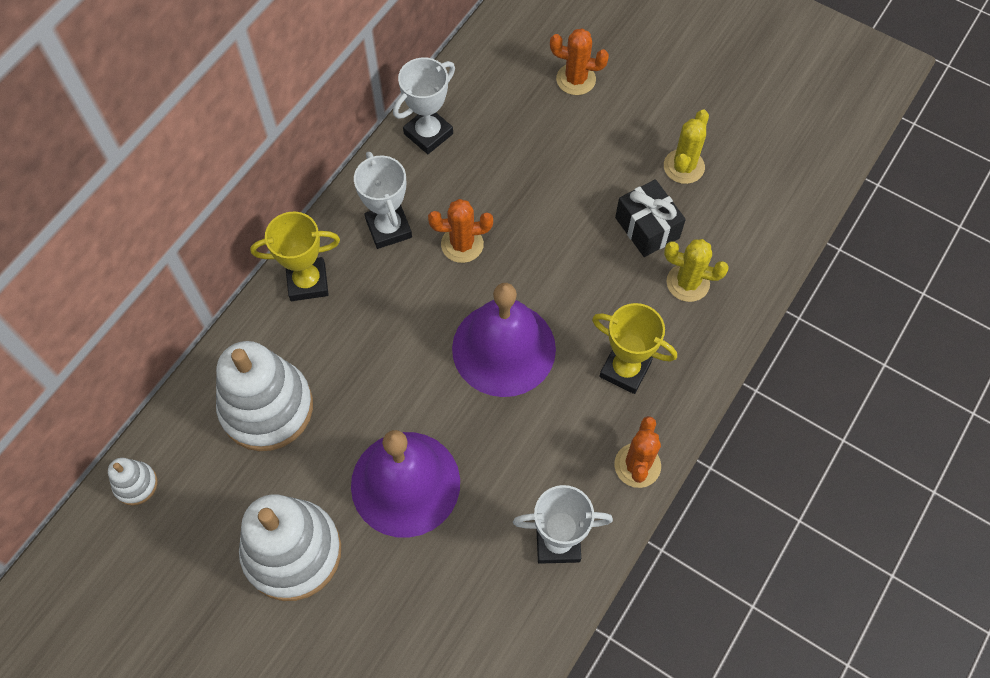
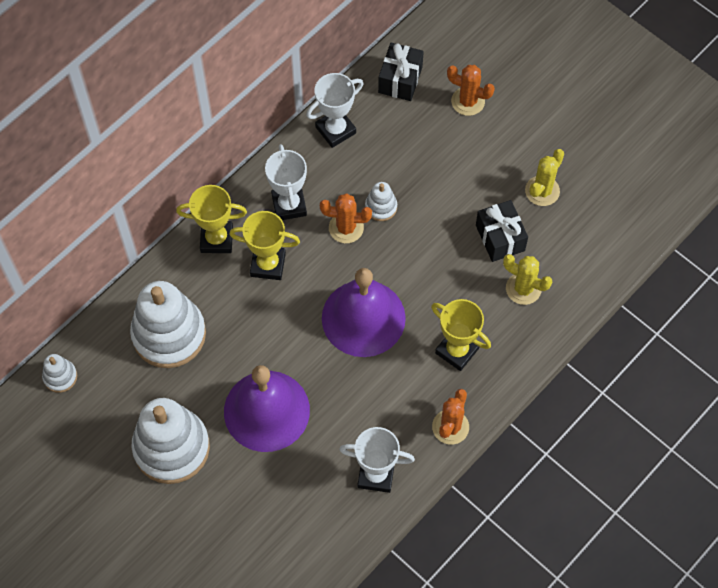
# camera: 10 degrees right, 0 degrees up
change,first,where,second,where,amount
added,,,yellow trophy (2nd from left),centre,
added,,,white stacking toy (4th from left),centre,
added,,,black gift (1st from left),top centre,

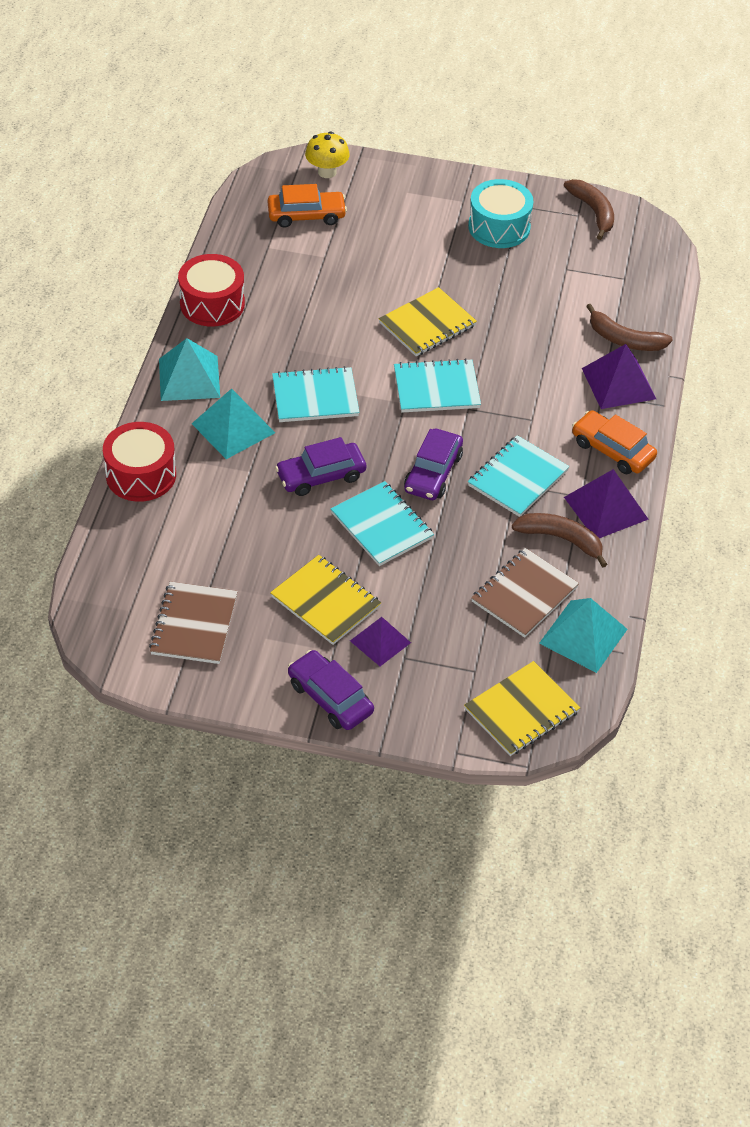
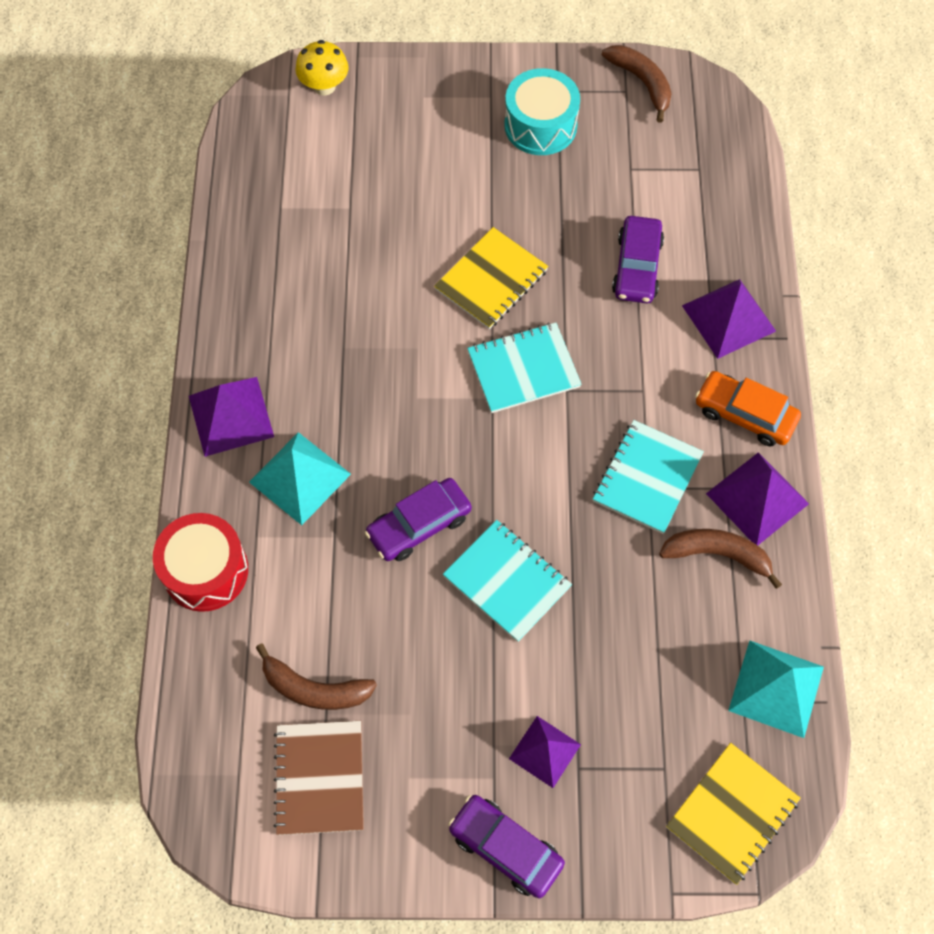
# camera: 10 degrees left, 15 degrees up
change,first,where,second,where,amount
removed,red drum (2nd from left),top left,,,
removed,orange car (1st from left),top centre,,,
removed,yellow notebook (1st from left),centre,,,
removed,turquoise notebook (1st from left),centre,,,
removed,brown notebook (2nd from left),middle right,,,
moved,purple car (3rd from left),centre,,top right,
moved,brown banana (3rd from left in the first image),top right,brown banana (1st from left),bottom centre,
recoloured,turquoise pyramid (1st from left),top left,purple pyramid (1st from left),middle left,

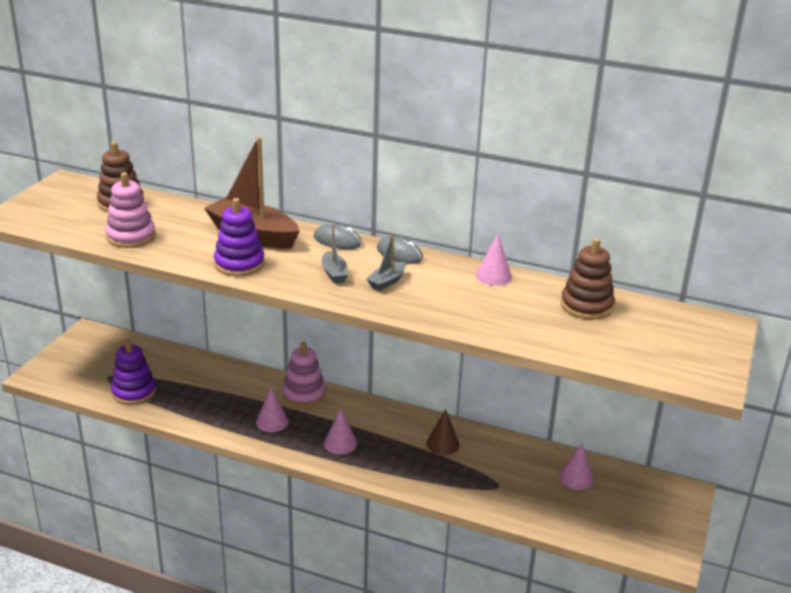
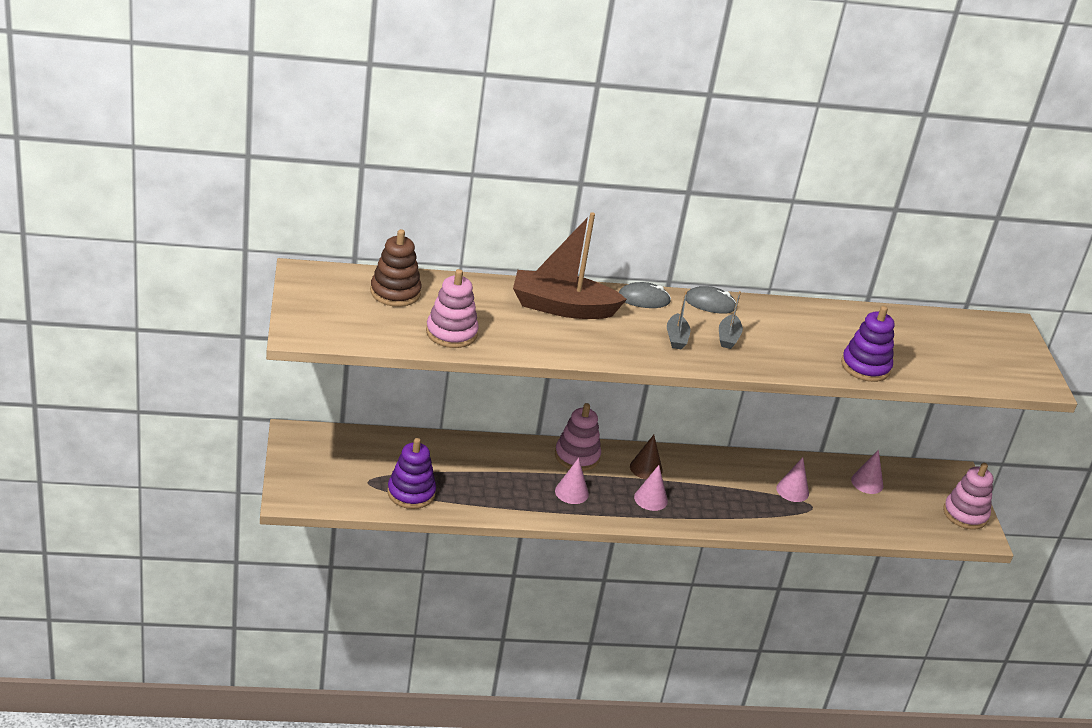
# camera: 30 degrees left, 5 degrees up
change,first,where,second,where,amount
removed,brown stacking toy (2nd from left),middle right,,,
added,,,pink stacking toy (3rd from left),bottom right,
moved,purple stacking toy (2nd from left),middle left,,middle right,
moved,brown cone,bottom centre,,centre,
moved,pink cone (3rd from left),centre,,middle right,
turned,grey boat (1st from left),centre,,centre,45 degrees clockwise

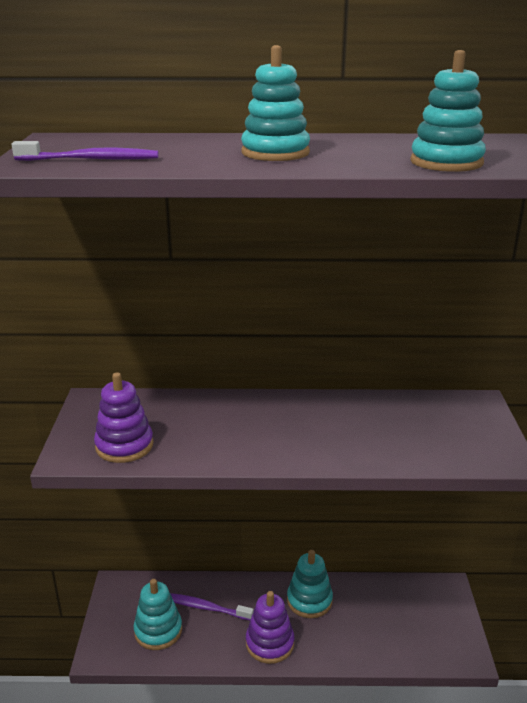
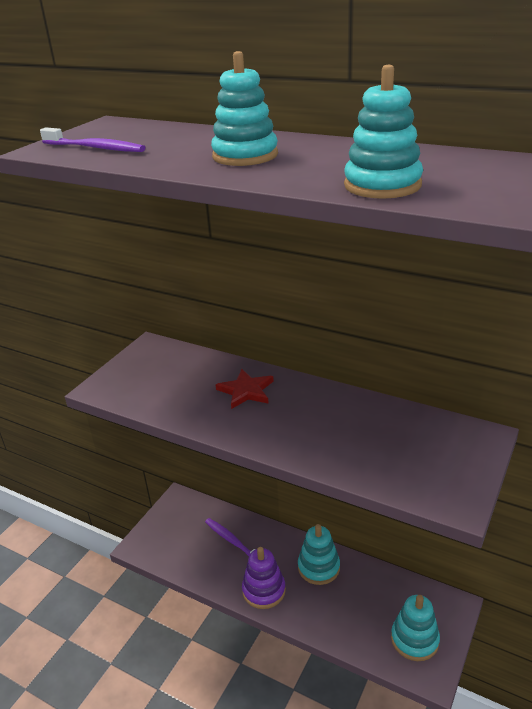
# camera: 30 degrees right, 5 degrees up
change,first,where,second,where,amount
removed,purple stacking toy (1st from left),middle left,,,
added,,,red star,centre,
moved,turquoise stacking toy (1st from left in the first image),bottom left,turquoise stacking toy (4th from left),bottom right,

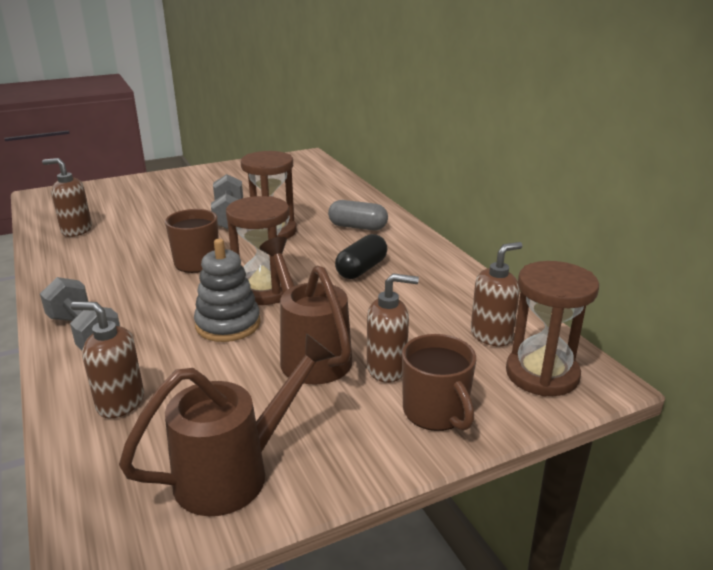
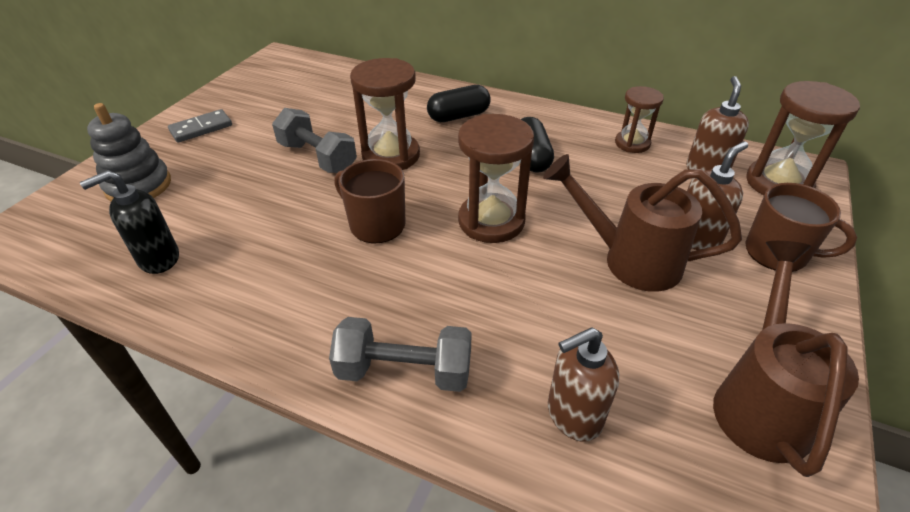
# camera: 40 degrees left, 15 degrees up
change,first,where,second,where,amount
added,,,grey domino,top left,
added,,,brown hourglass (3rd from left),top right,
moved,grey stacking toy,middle left,,top left,
recoloured,brown soap dispenser (1st from left),middle left,black soap dispenser,middle left,
recoloured,grey capsule,centre,black capsule (1st from left),top centre,

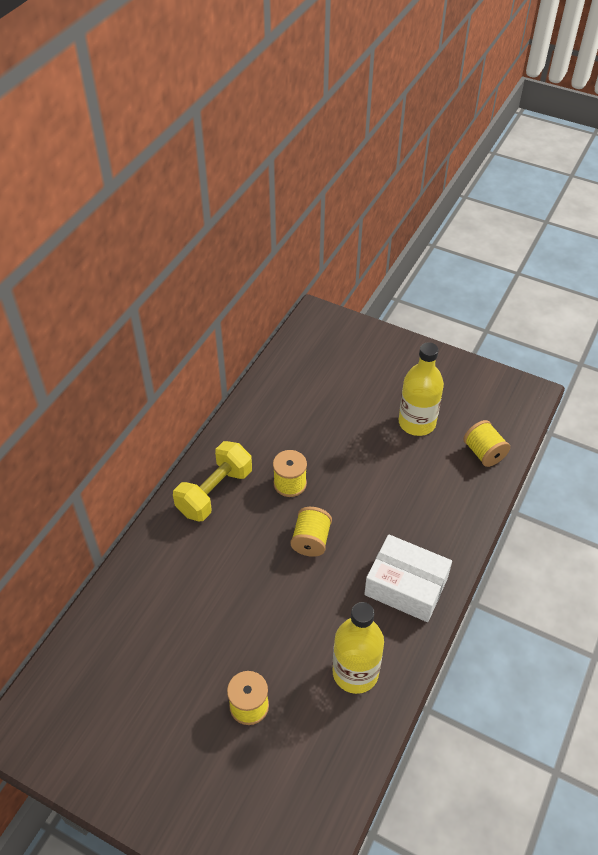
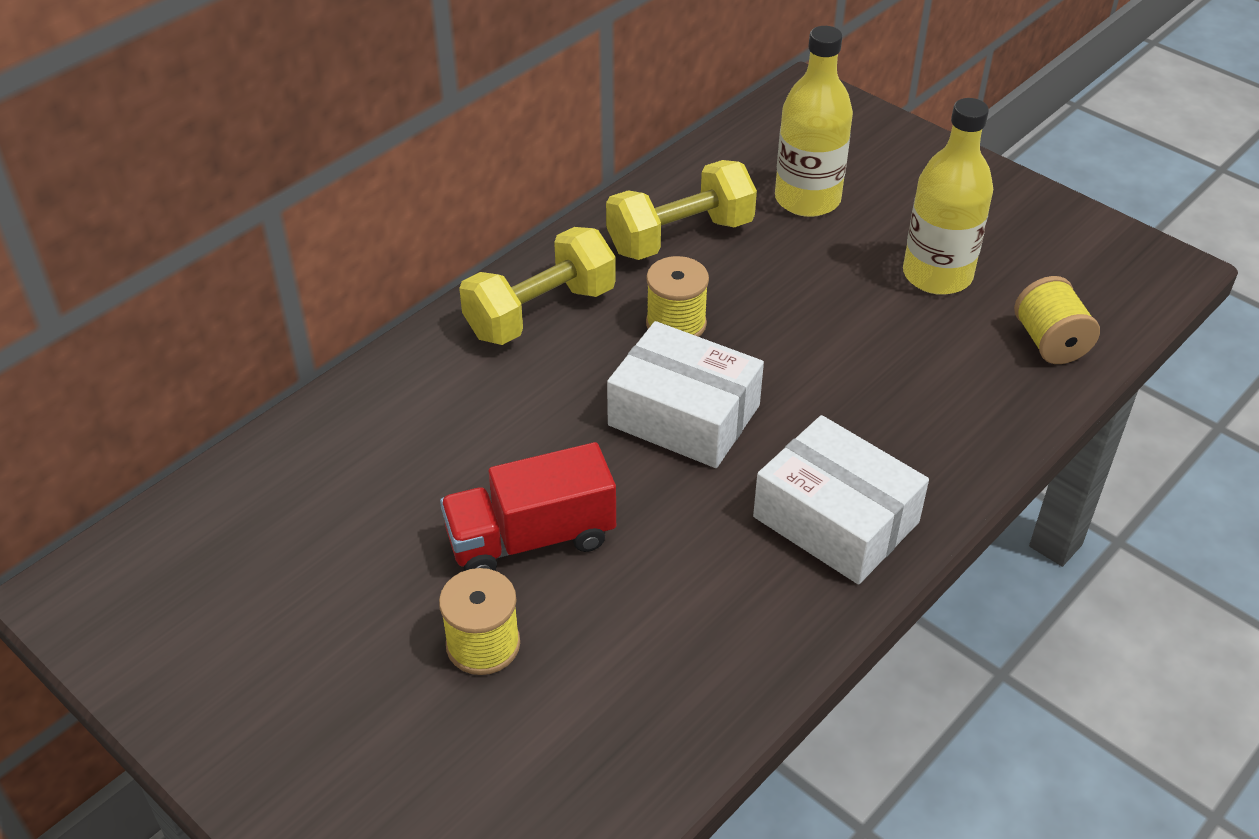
# camera: 15 degrees right, 5 degrees down
change,first,where,second,where,amount
added,,,red truck,centre,
added,,,yellow dumbbell (2nd from left),top centre,
moved,yellow bottle (1st from left),bottom centre,,top centre,
replaced,yellow spool (3rd from left),centre,white box (1st from left),centre,

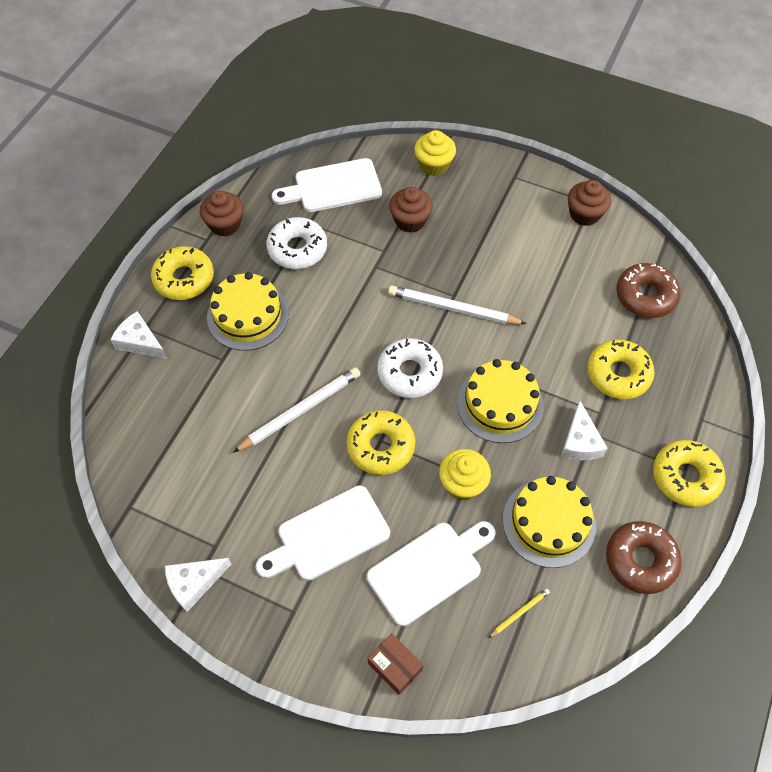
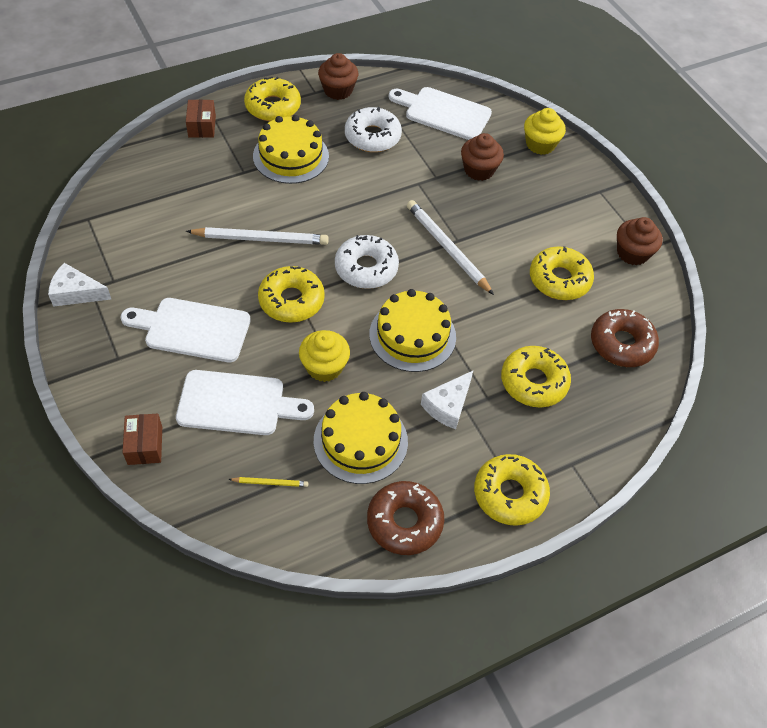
# camera: 35 degrees right, 5 degrees down
change,first,where,second,where,amount
added,,,yellow donut (5th from left),middle right,
replaced,white cheese (1st from left),middle left,brown box (2nd from left),top left,

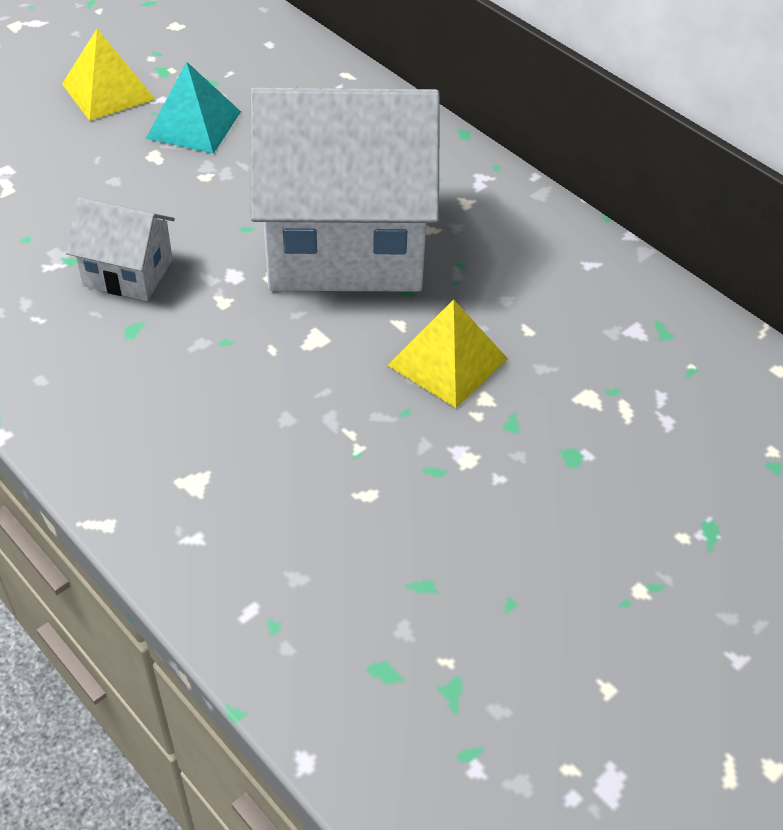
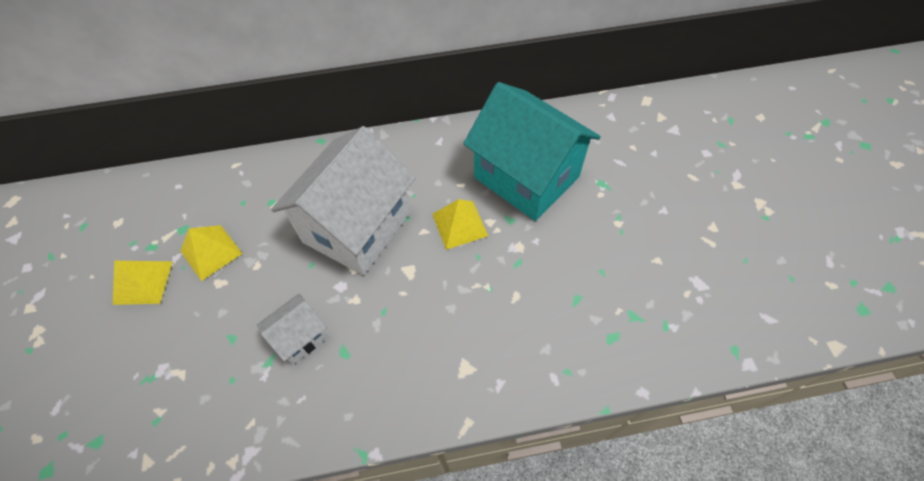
# camera: 55 degrees left, 10 degrees up
change,first,where,second,where,amount
added,,,turquoise house,top centre,
recoloured,turquoise pyramid,top left,yellow pyramid (2nd from left),middle left,

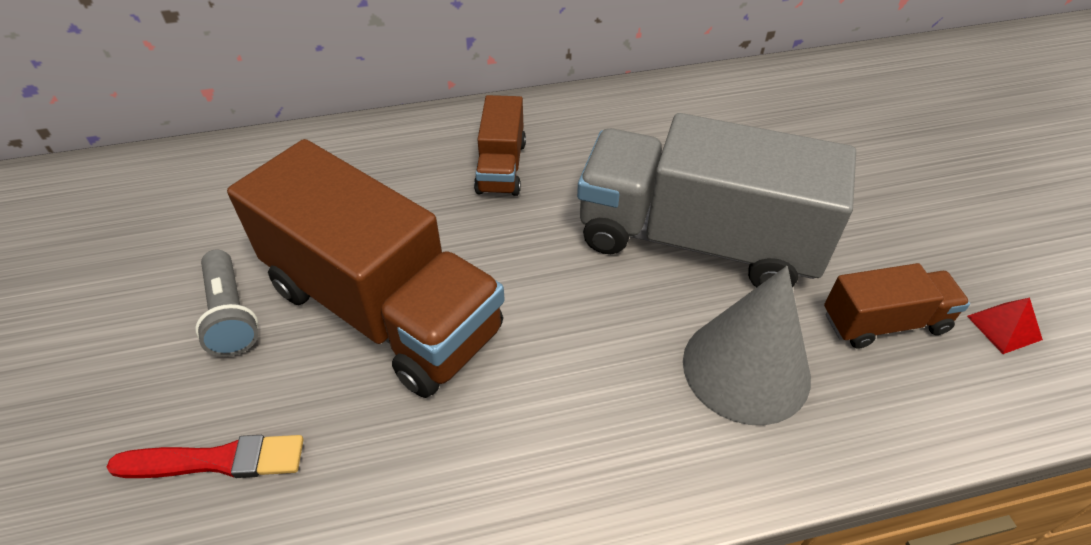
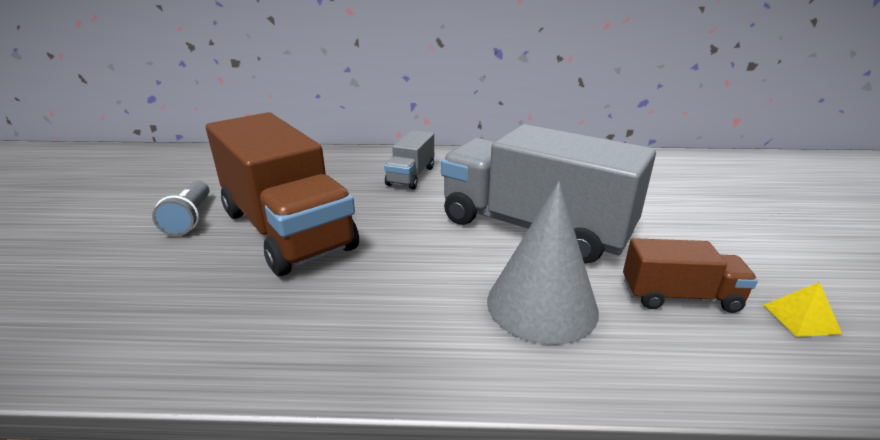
# camera: 15 degrees right, 20 degrees down
change,first,where,second,where,amount
removed,red brush,bottom left,,,
recoloured,brown truck (2nd from left),top centre,grey truck (1st from left),centre,
recoloured,red pyramid,middle right,yellow pyramid,bottom right,

